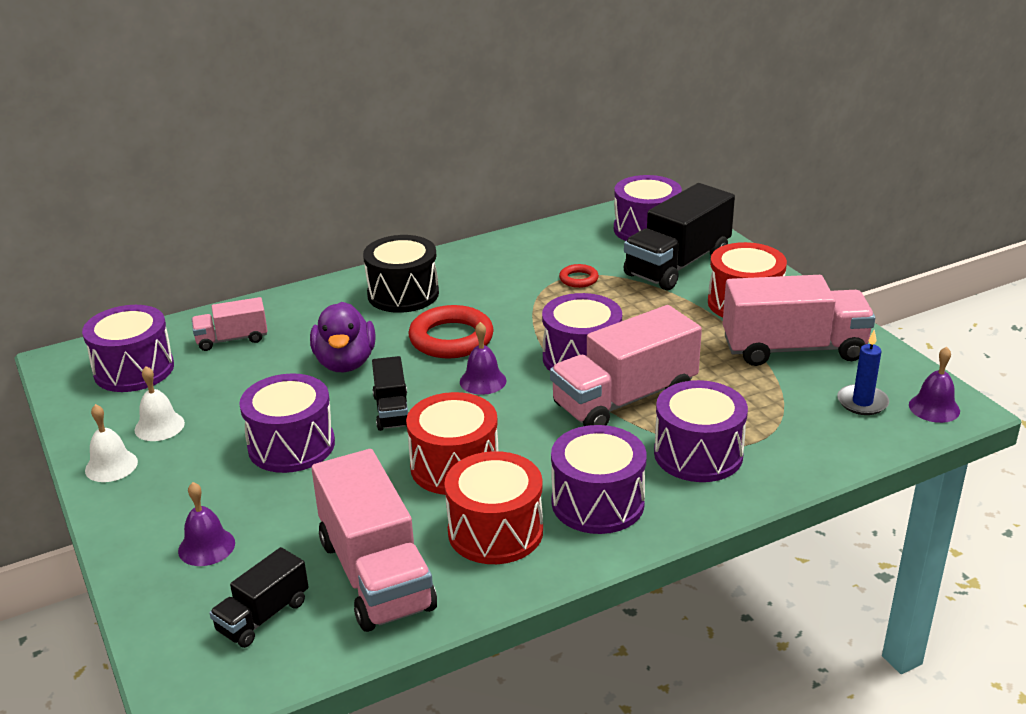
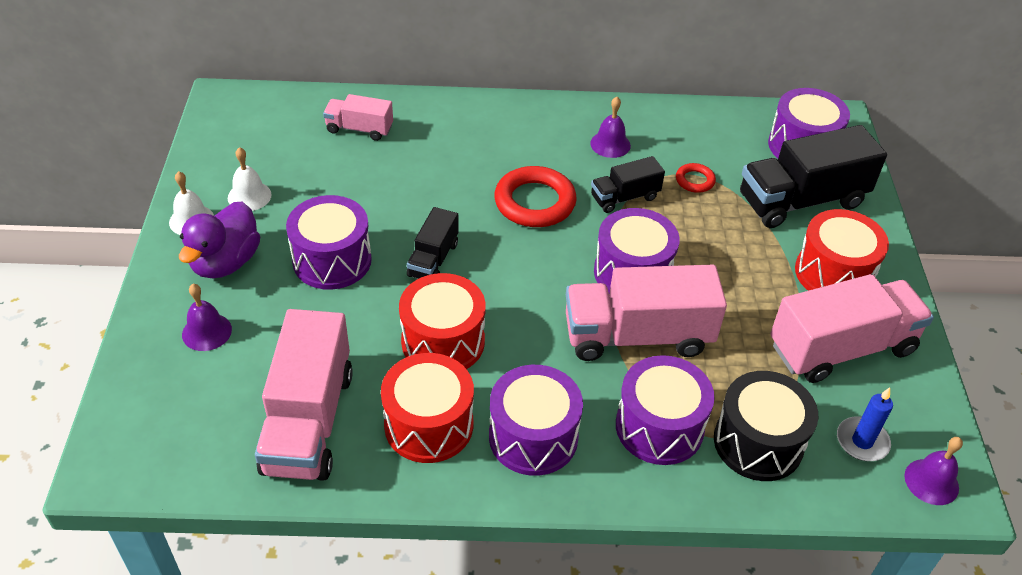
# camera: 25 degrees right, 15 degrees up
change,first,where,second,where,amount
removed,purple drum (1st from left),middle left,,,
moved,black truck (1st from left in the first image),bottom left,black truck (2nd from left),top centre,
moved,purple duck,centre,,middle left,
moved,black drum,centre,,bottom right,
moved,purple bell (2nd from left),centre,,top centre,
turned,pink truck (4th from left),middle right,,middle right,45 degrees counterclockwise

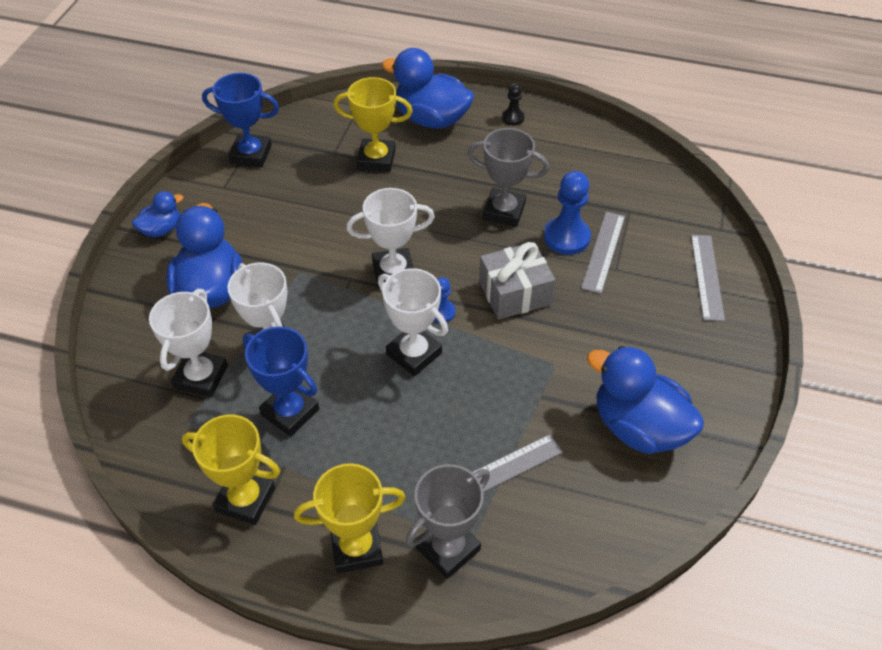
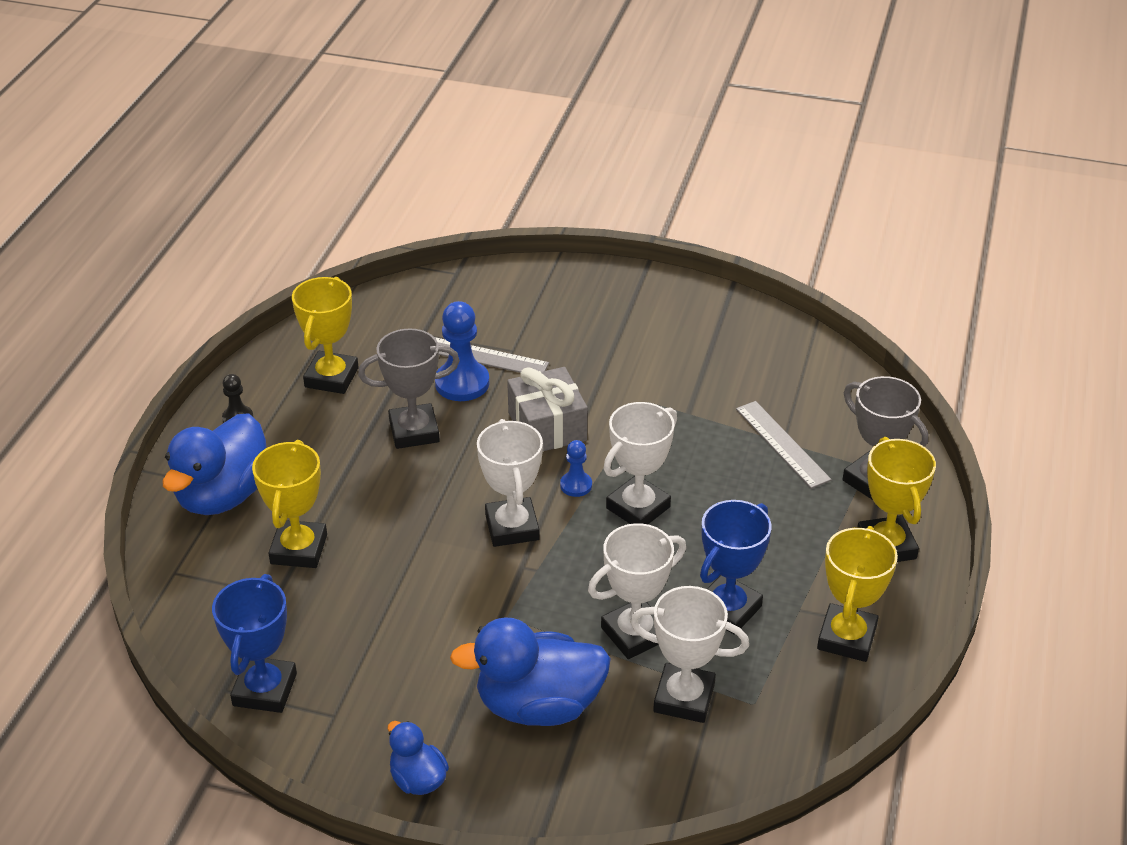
# camera: 90 degrees left, 10 degrees down
change,first,where,second,where,amount
removed,blue duck (4th from left),middle right,,,
removed,grey ruler (3rd from left),middle right,,,
added,,,yellow trophy (2nd from left),middle left,
turned,grey trophy (2nd from left in the first image),top centre,grey trophy (1st from left),centre,60 degrees clockwise

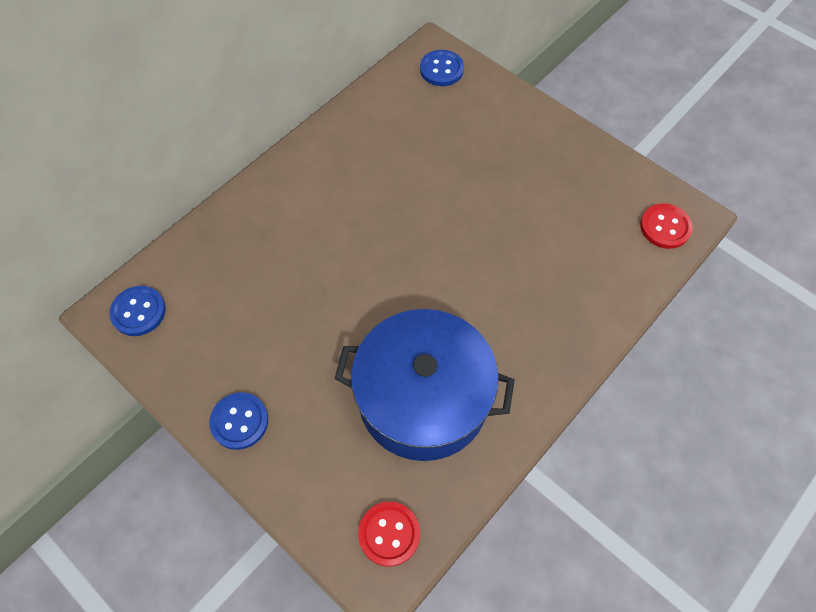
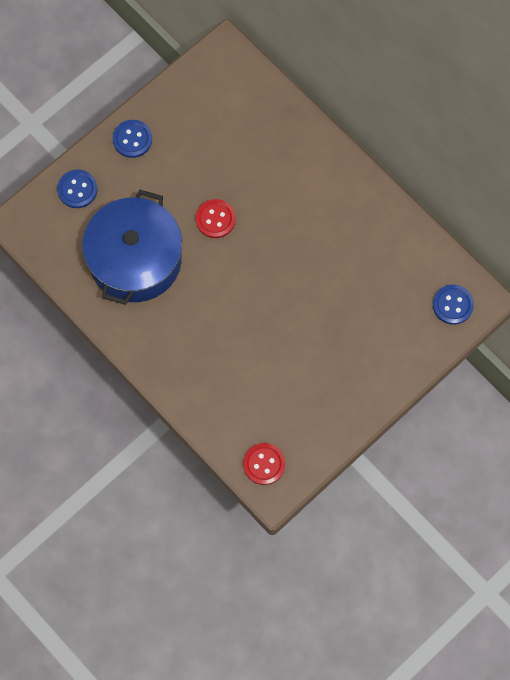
# camera: 95 degrees right, 10 degrees up
change,first,where,second,where,amount
moved,blue button (1st from left),middle left,,top left,
moved,red button (1st from left),bottom centre,,top centre,

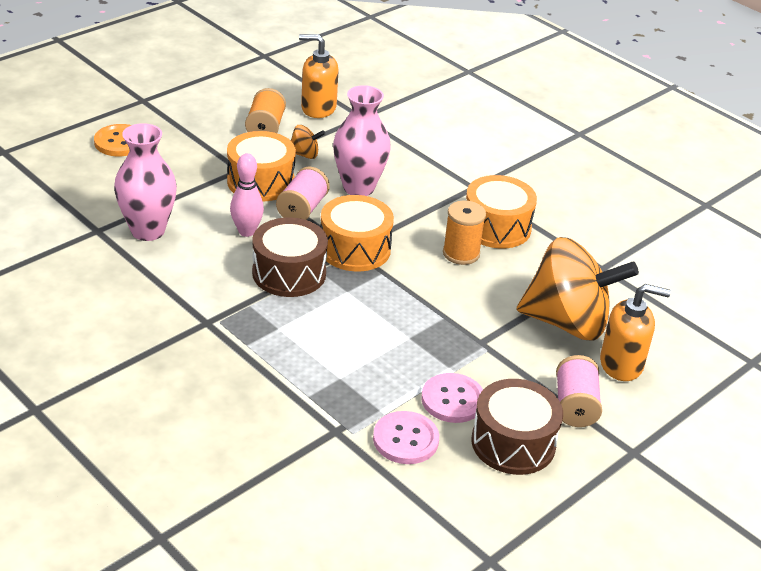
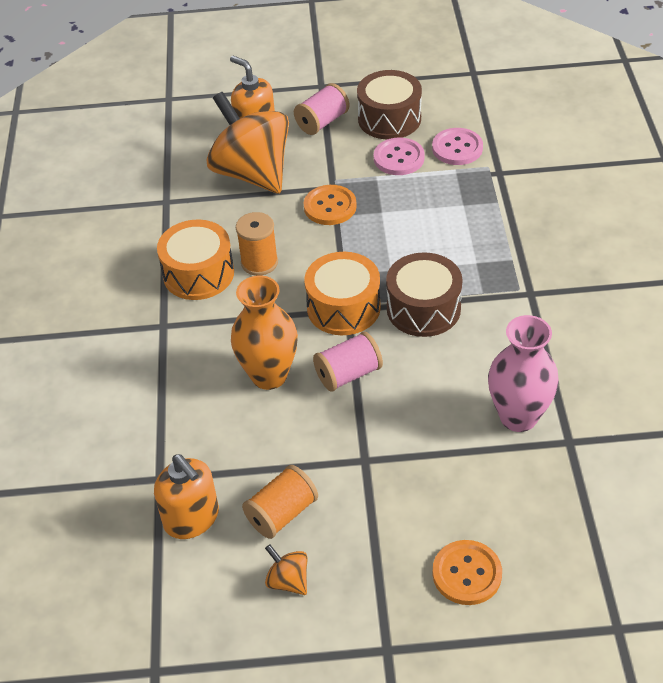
# camera: 135 degrees left, 10 degrees up
change,first,where,second,where,amount
removed,orange drum (1st from left),top centre,,,
removed,pink bowling pin,middle left,,,
added,,,orange button (1st from left),top centre,
moved,orange spinning top (1st from left in the first image),top centre,orange spinning top (2nd from left),bottom centre,
recoloured,pink vase (2nd from left),top centre,orange vase,centre,

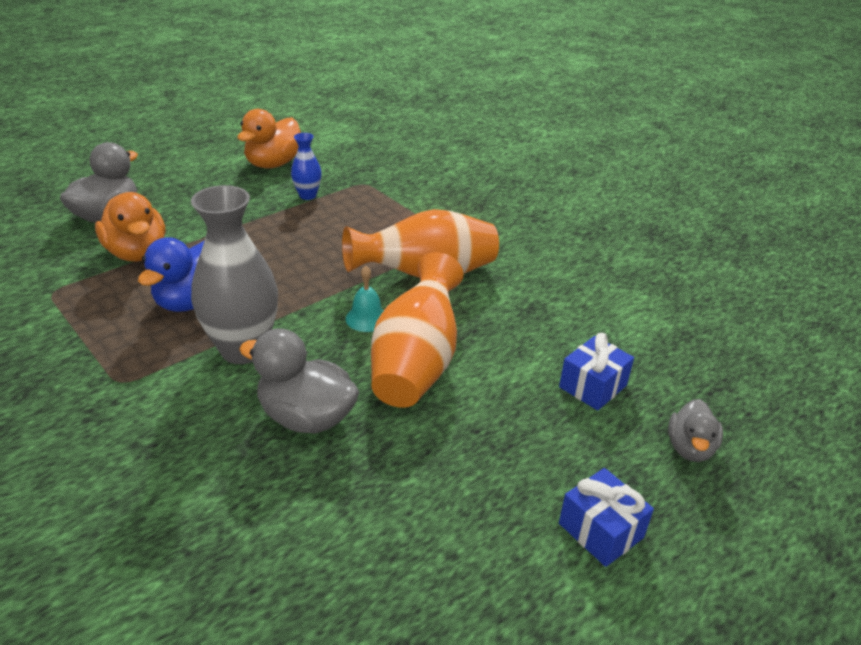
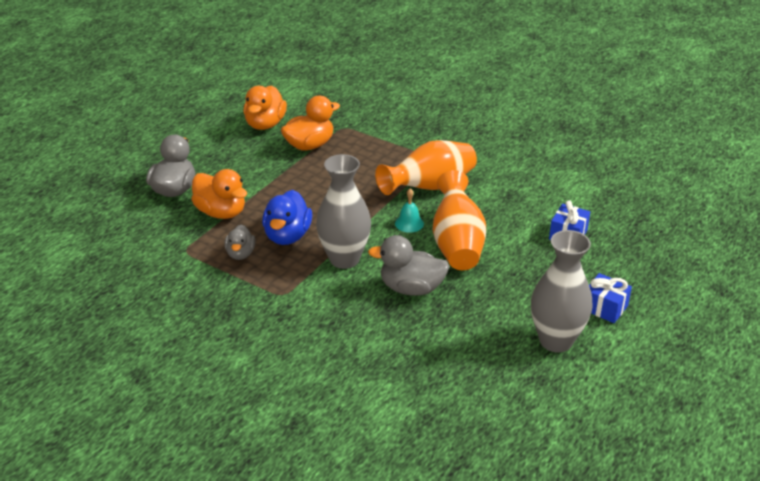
# camera: 15 degrees left, 0 degrees up
change,first,where,second,where,amount
added,,,grey vase (2nd from left),middle right,
moved,grey duck (3rd from left in the first image),bottom right,grey duck (2nd from left),middle left,
replaced,blue vase,top centre,orange duck (3rd from left),top centre,

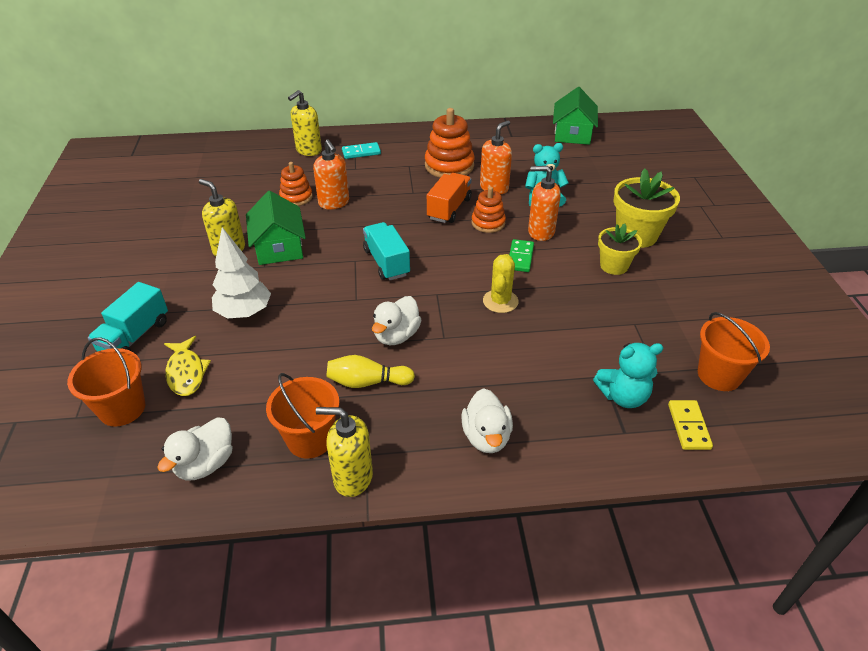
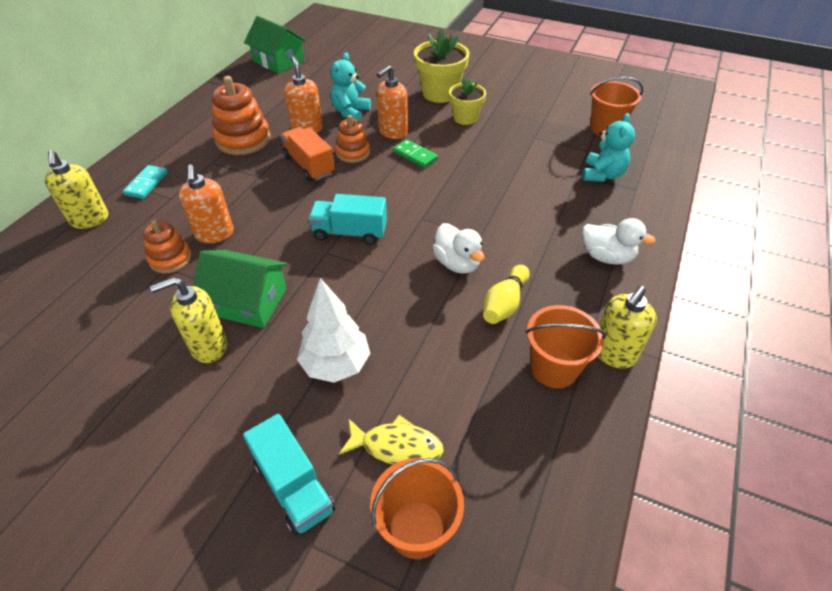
# camera: 60 degrees left, 5 degrees up
change,first,where,second,where,amount
removed,white duck (1st from left),bottom left,,,
removed,yellow cactus,centre,,,
removed,yellow domino,middle right,,,
turned,orange soap dispenser (1st from left),top centre,,middle left,75 degrees clockwise

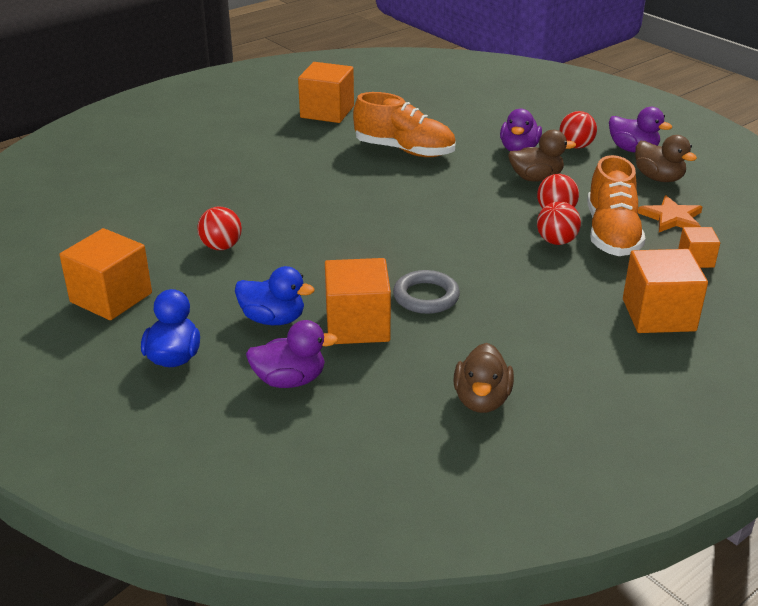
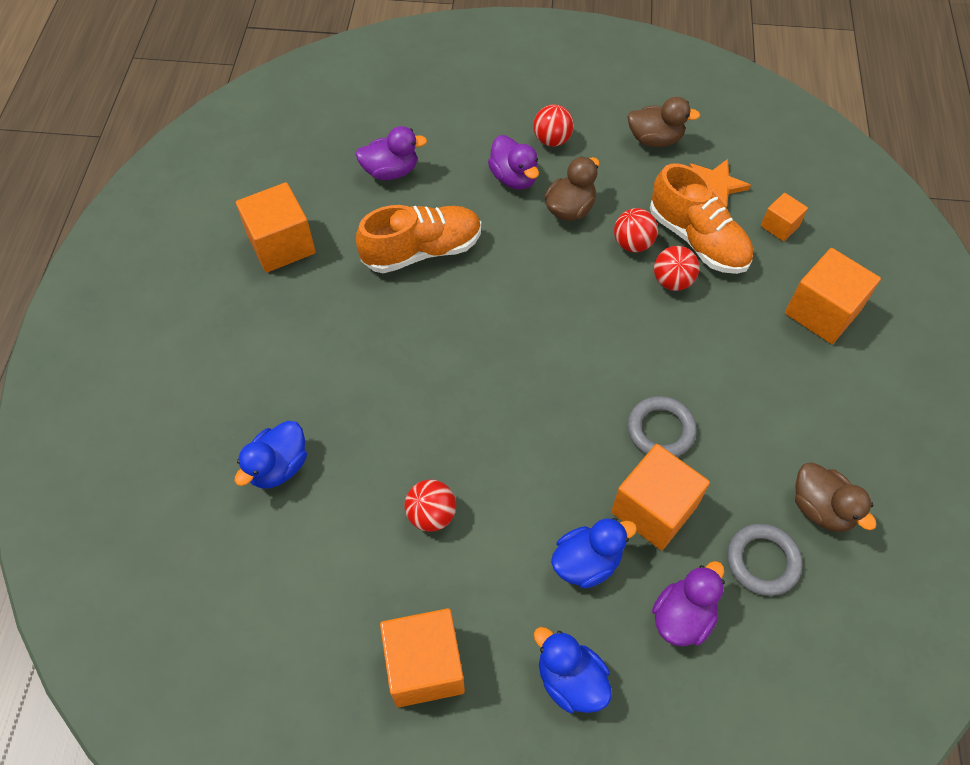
# camera: 45 degrees left, 25 degrees up
change,first,where,second,where,amount
added,,,blue duck (1st from left),middle left,
added,,,grey ring (2nd from left),bottom right,
moved,purple duck (3rd from left in the first image),top right,purple duck (1st from left),top centre,

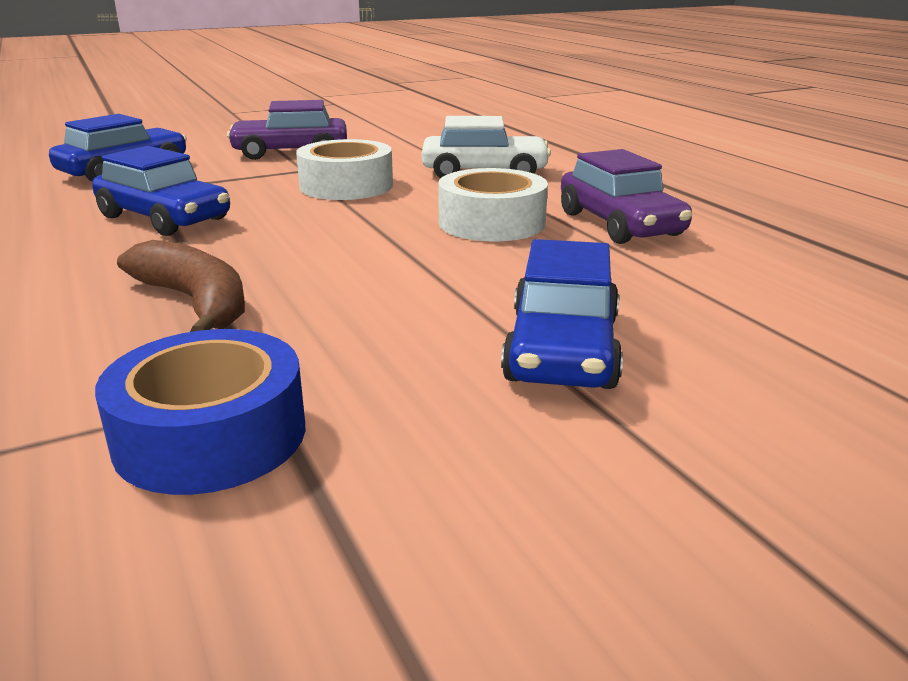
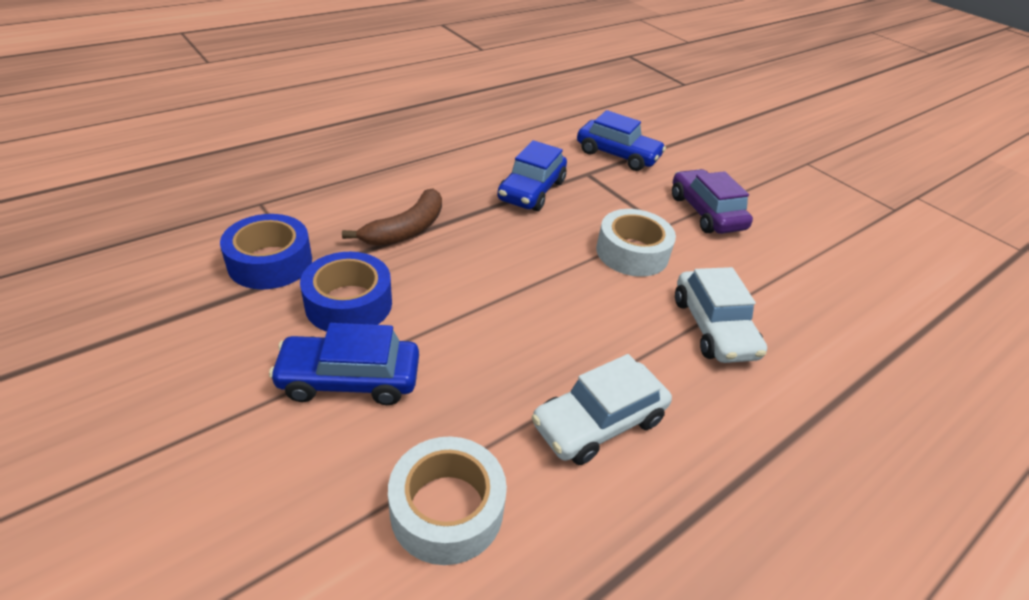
# camera: 75 degrees right, 15 degrees up
change,first,where,second,where,amount
added,,,blue tape (2nd from left),centre,
moved,white tape (2nd from left in the first image),top centre,white tape (1st from left),bottom centre,
recoloured,purple car (2nd from left),top right,white car (1st from left),bottom centre,

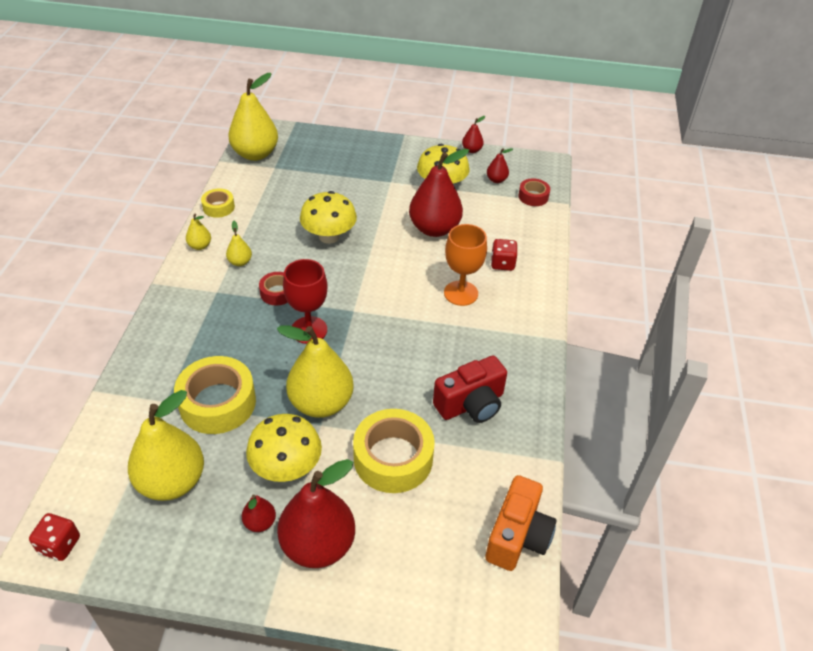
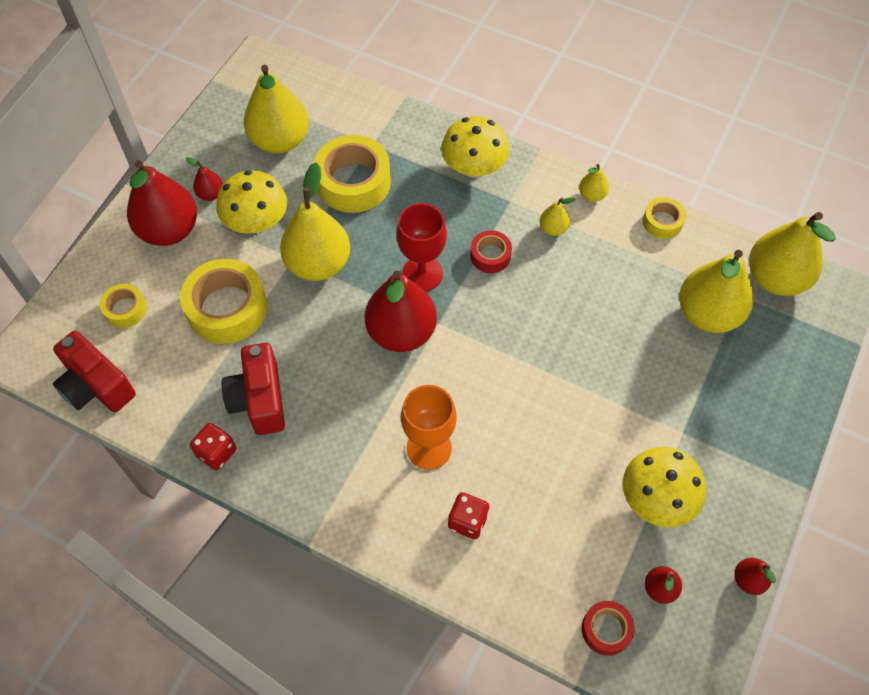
# camera: 110 degrees right, 15 degrees up
change,first,where,second,where,amount
added,,,yellow tape (1st from left),middle left,
added,,,yellow pear (5th from left),middle right,
moved,red dice (1st from left),bottom left,,middle left,
moved,yellow mushroom (2nd from left),centre,,top centre,
moved,red pear (3rd from left),top centre,,centre,
recoloured,orange camera,bottom centre,red camera (1st from left),middle left,

